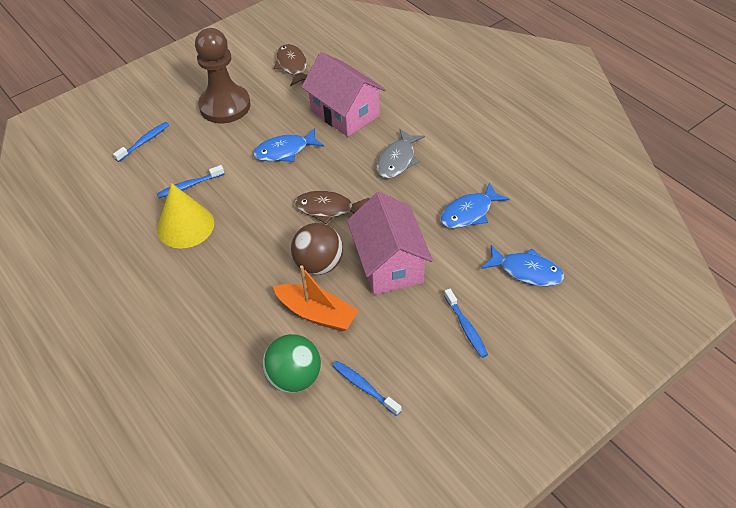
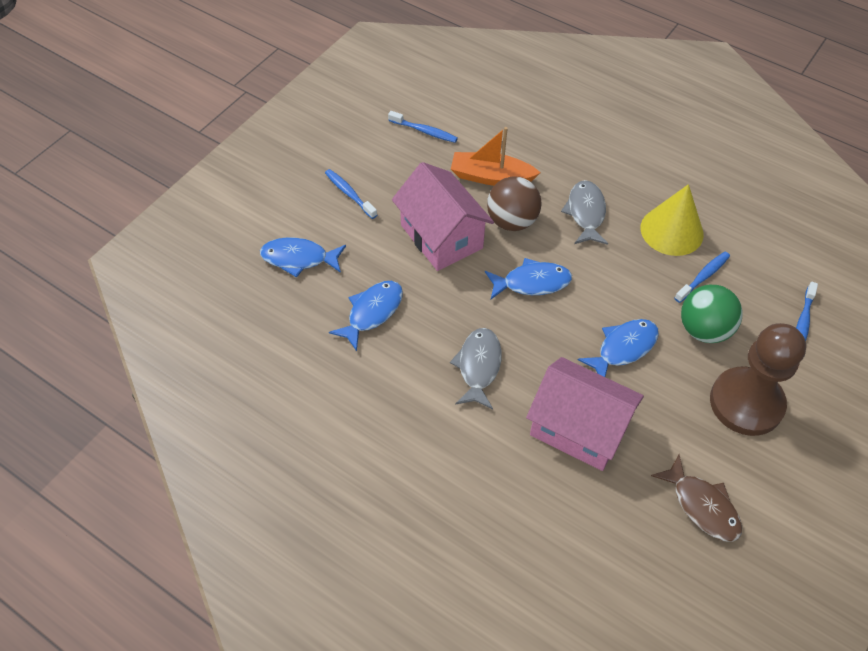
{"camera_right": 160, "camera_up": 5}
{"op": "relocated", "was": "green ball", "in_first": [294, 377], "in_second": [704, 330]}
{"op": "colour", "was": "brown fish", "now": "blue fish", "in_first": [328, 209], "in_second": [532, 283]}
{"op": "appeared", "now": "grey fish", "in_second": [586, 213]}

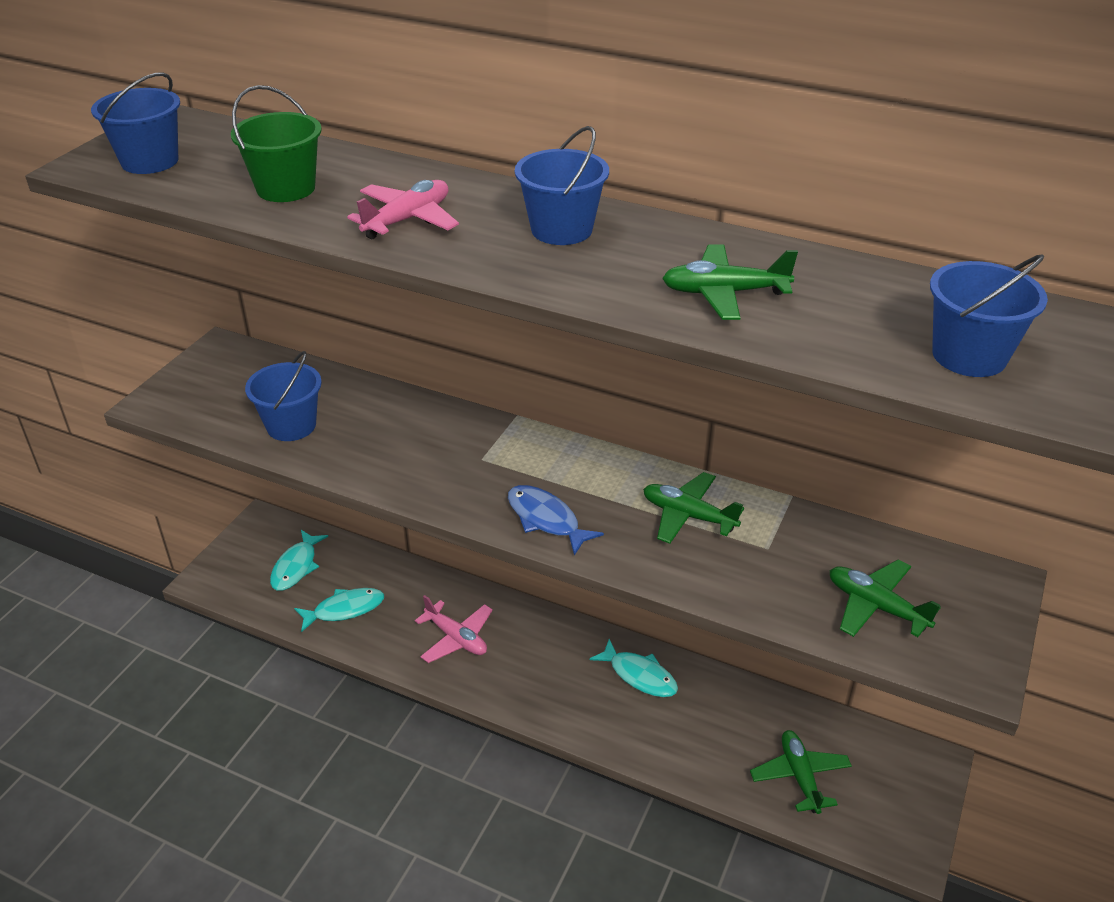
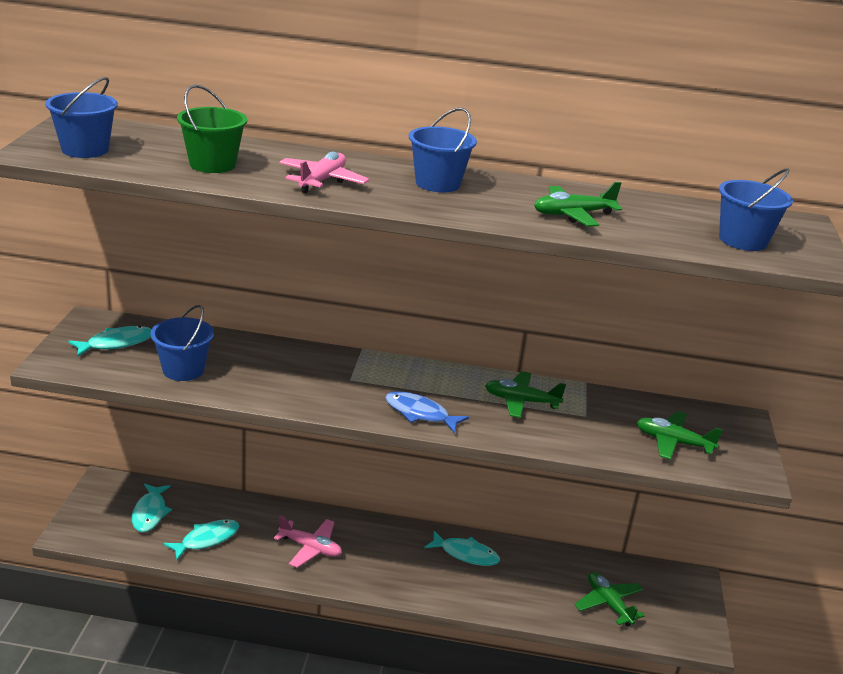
{"camera_right": -20, "camera_up": -10}
{"op": "appeared", "now": "turquoise fish", "in_second": [116, 343]}

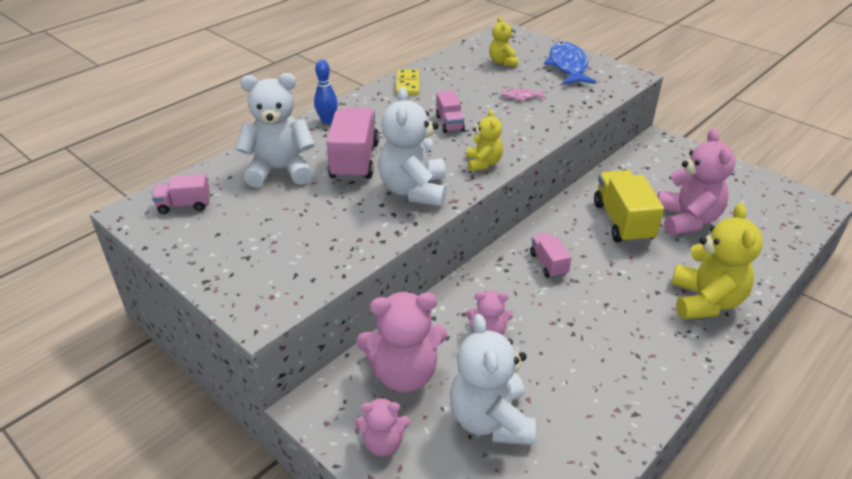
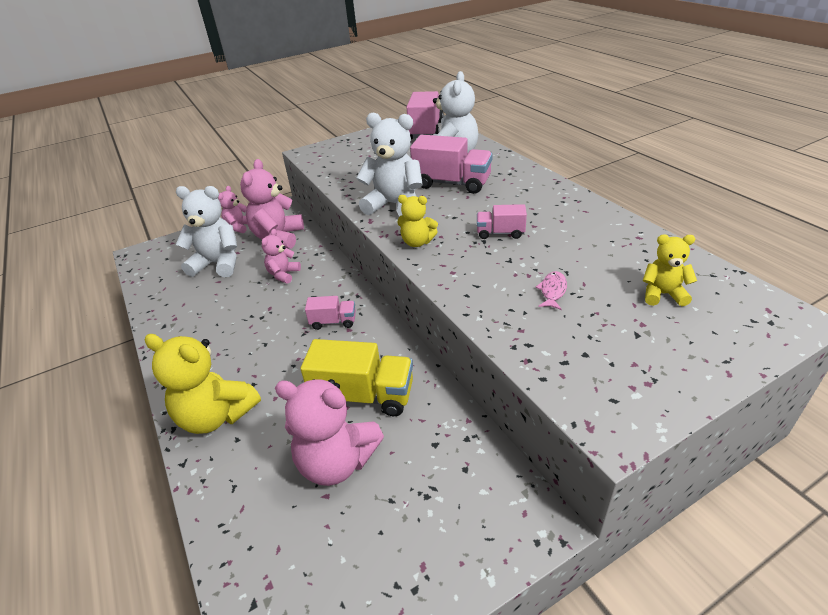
{"camera_right": 110, "camera_up": 0}
{"op": "size", "was": "pink truck", "in_first": [184, 205], "in_second": [426, 130], "ratio": 1.83}
{"op": "missing", "was": "blue bowling pin", "in_first": [327, 121]}
{"op": "missing", "was": "yellow domino", "in_first": [407, 84]}
{"op": "missing", "was": "blue fish", "in_first": [568, 66]}

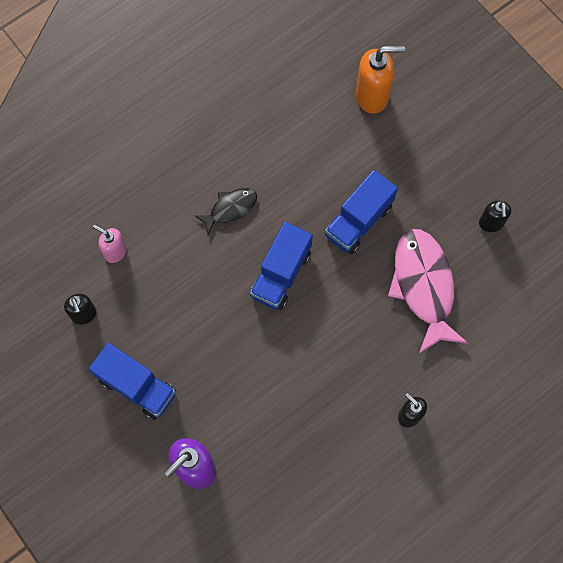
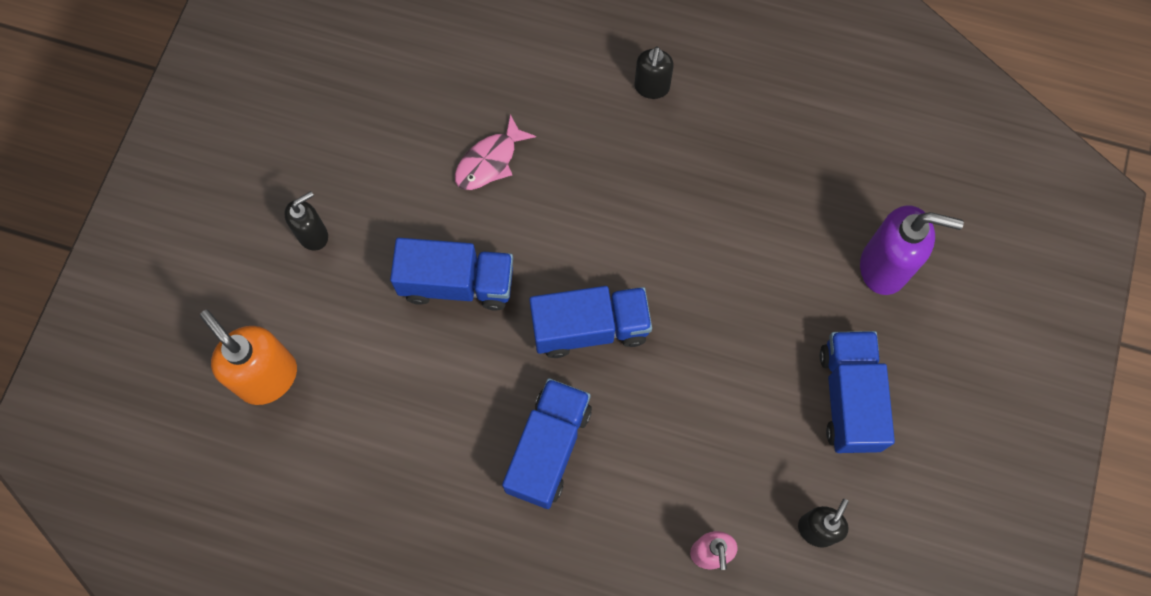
{"camera_right": -125, "camera_up": 0}
{"op": "exchanged", "was": "black fish", "now": "blue truck", "in_first": [230, 209], "in_second": [548, 448]}
{"op": "size", "was": "pink fish", "in_first": [423, 286], "in_second": [490, 161], "ratio": 0.53}
{"op": "relocated", "was": "black soap dispenser", "in_first": [491, 223], "in_second": [313, 235]}

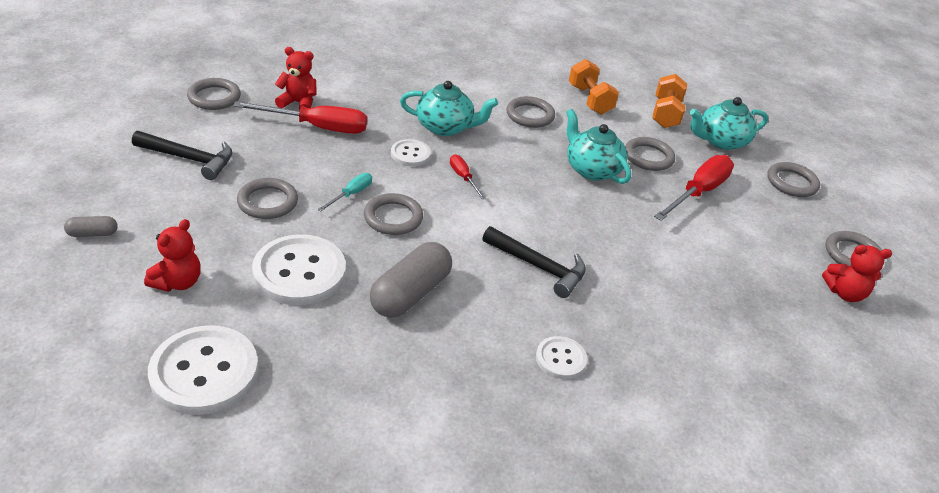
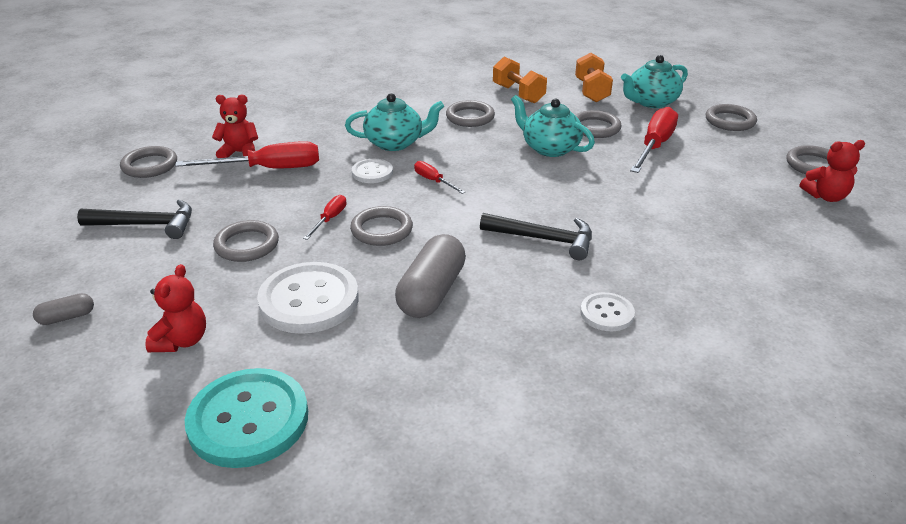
{"camera_right": -10, "camera_up": -5}
{"op": "colour", "was": "white button", "now": "turquoise button", "in_first": [204, 372], "in_second": [248, 420]}
{"op": "colour", "was": "turquoise screwdriver", "now": "red screwdriver", "in_first": [351, 194], "in_second": [330, 219]}

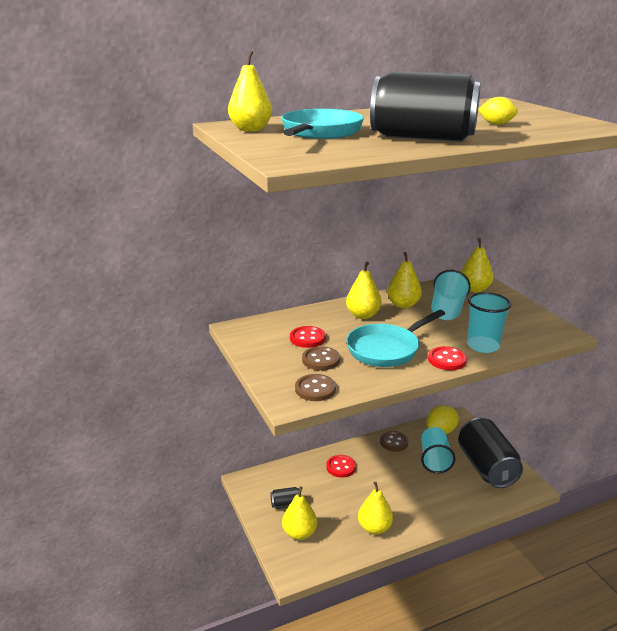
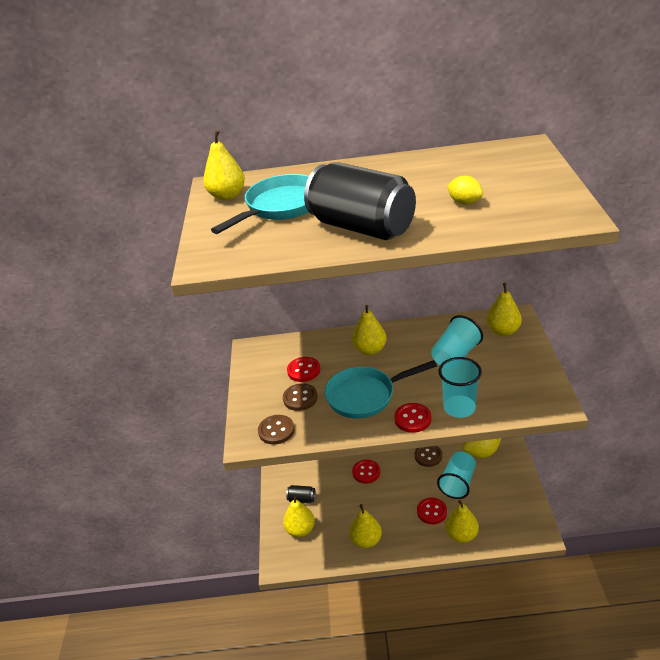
{"camera_right": 25, "camera_up": 10}
{"op": "relocated", "was": "yellow pear", "in_first": [403, 305], "in_second": [461, 535]}
{"op": "missing", "was": "black can", "in_first": [486, 467]}
{"op": "appeared", "now": "red button", "in_second": [432, 512]}

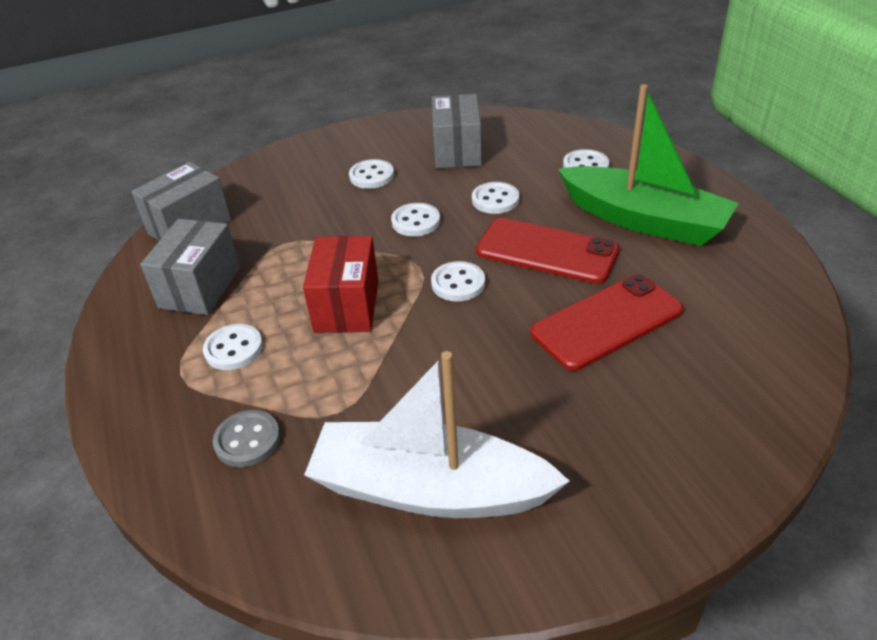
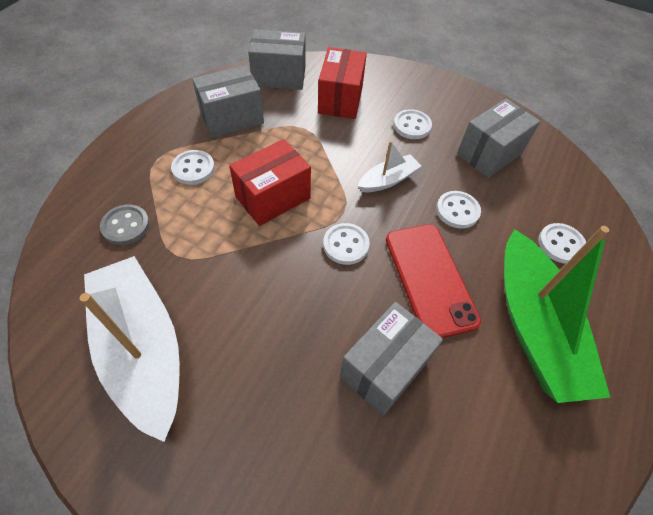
{"camera_right": 45, "camera_up": 15}
{"op": "exchanged", "was": "white button", "now": "white boat", "in_first": [416, 221], "in_second": [388, 180]}
{"op": "exchanged", "was": "red phone", "now": "grey box", "in_first": [607, 322], "in_second": [384, 368]}
{"op": "appeared", "now": "red box", "in_second": [340, 99]}

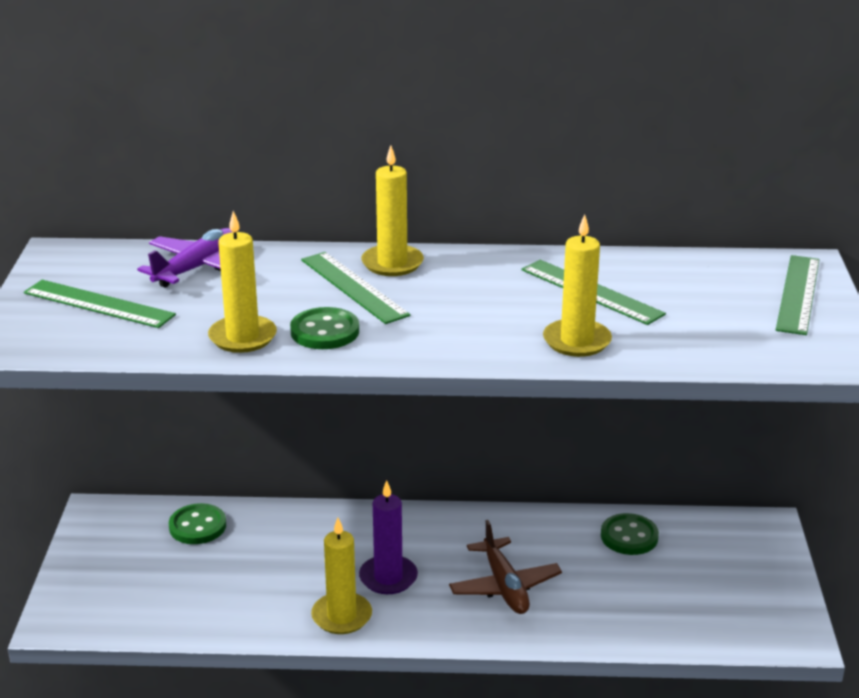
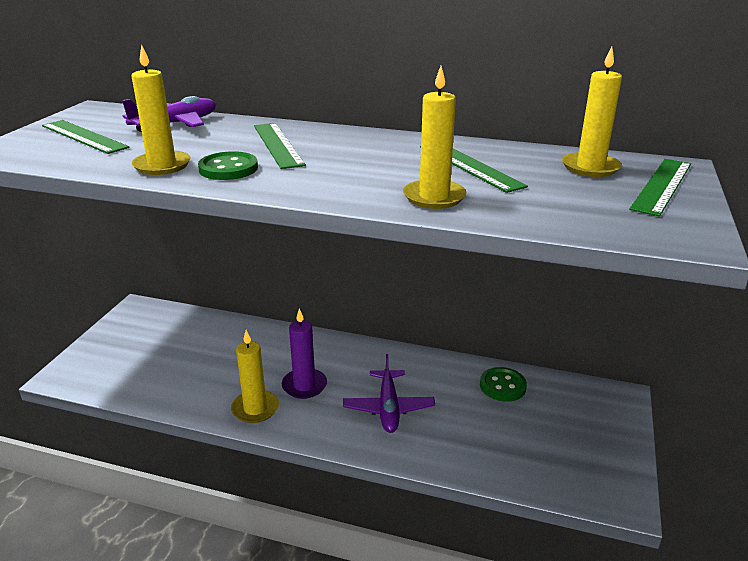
{"camera_right": 15, "camera_up": 0}
{"op": "missing", "was": "green button", "in_first": [197, 526]}
{"op": "relocated", "was": "yellow candle", "in_first": [392, 263], "in_second": [590, 167]}
{"op": "colour", "was": "brown plane", "now": "purple plane", "in_first": [504, 586], "in_second": [388, 408]}

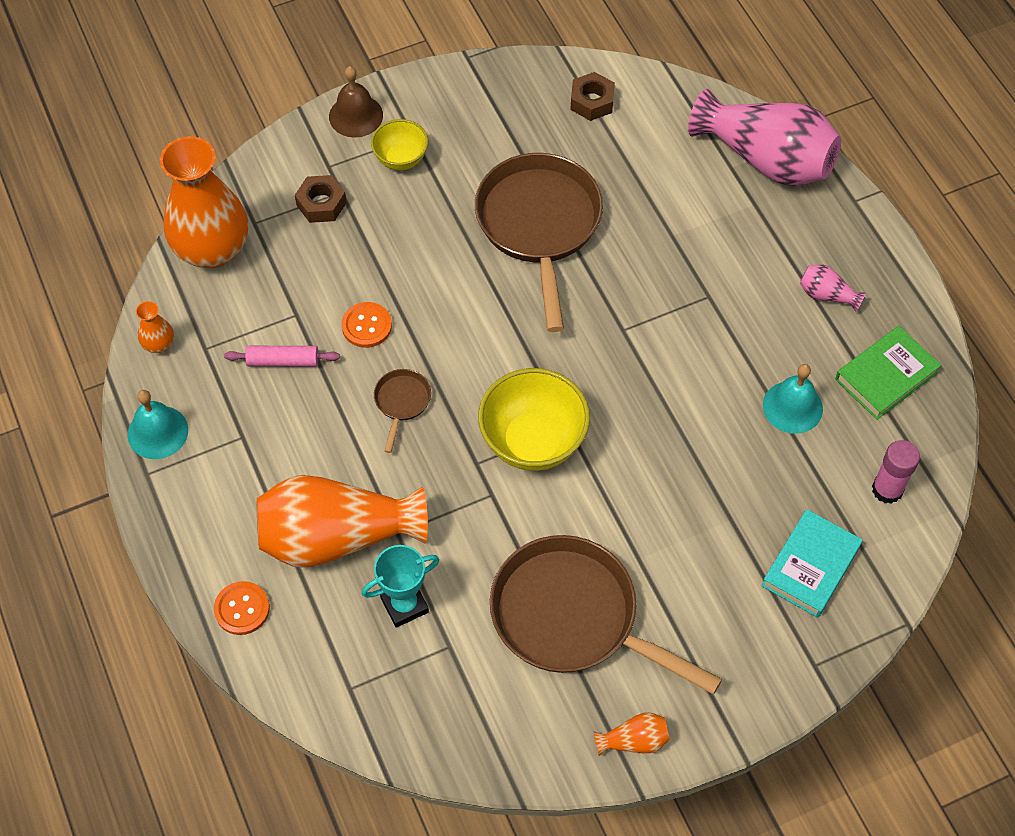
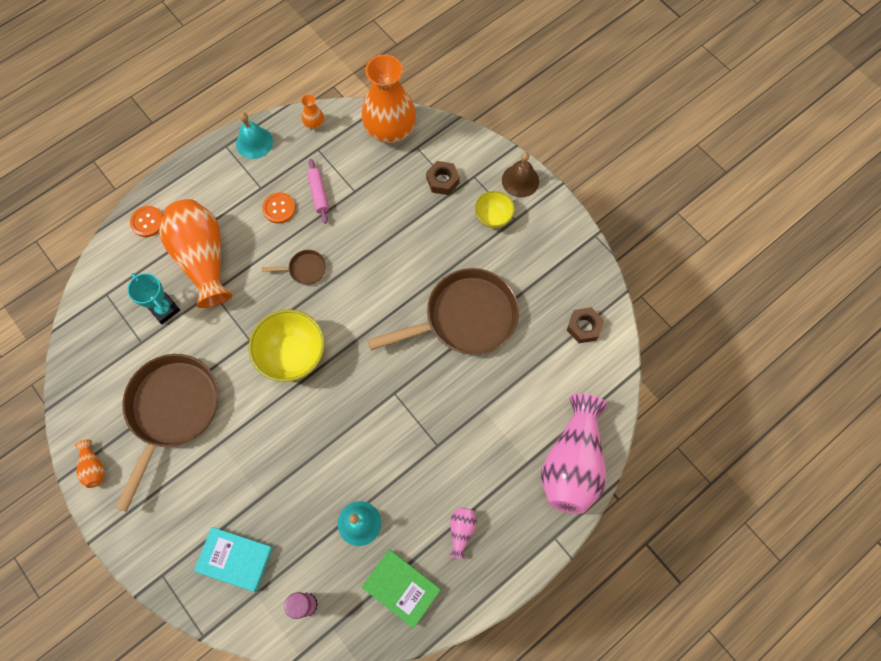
{"camera_right": 75, "camera_up": 10}
{"op": "relocated", "was": "orange button", "in_first": [366, 326], "in_second": [279, 208]}

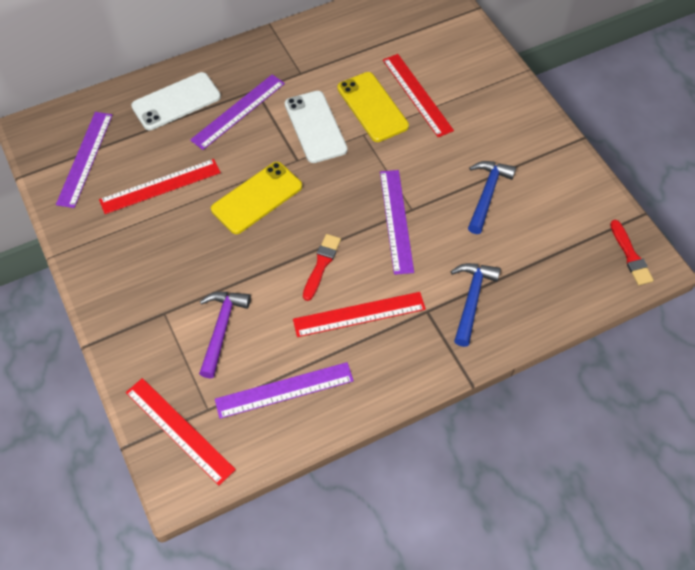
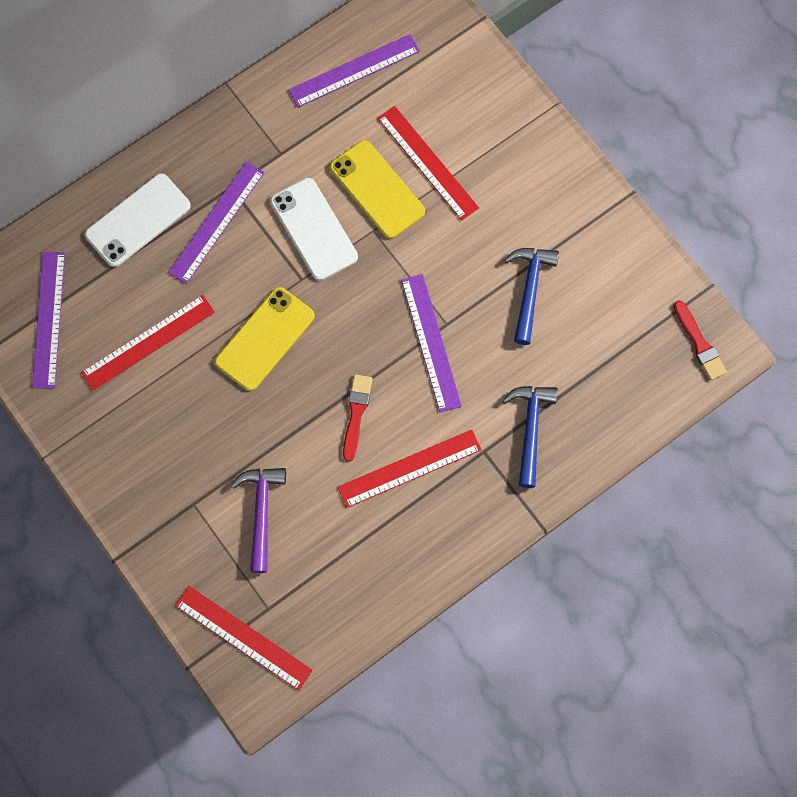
{"camera_right": -10, "camera_up": 15}
{"op": "relocated", "was": "purple ruler", "in_first": [284, 390], "in_second": [354, 70]}

